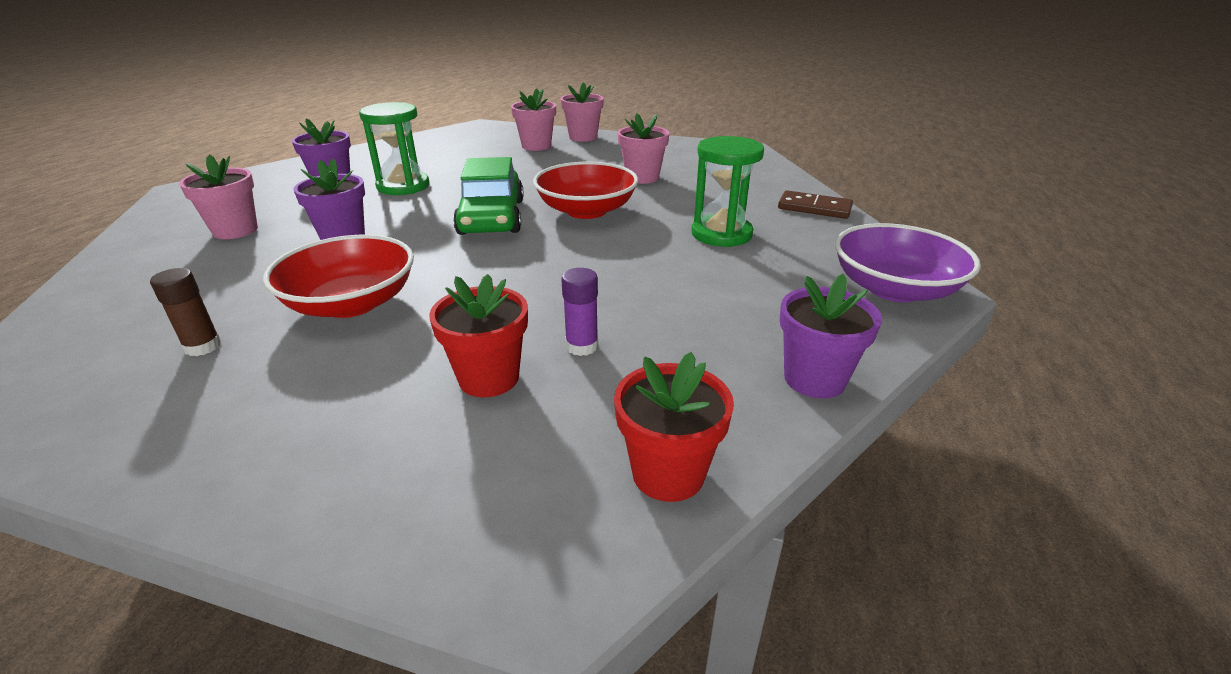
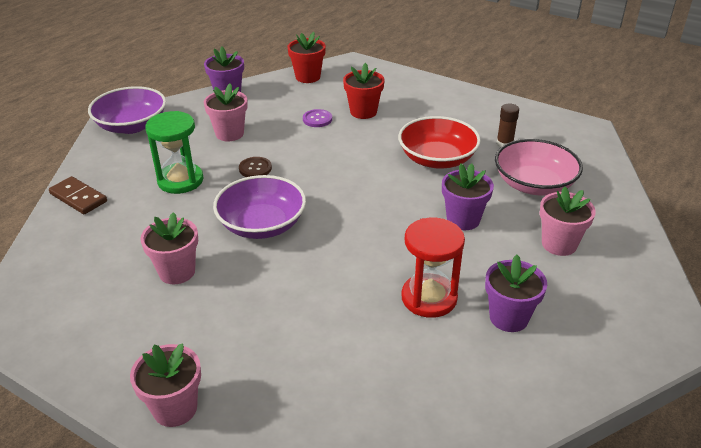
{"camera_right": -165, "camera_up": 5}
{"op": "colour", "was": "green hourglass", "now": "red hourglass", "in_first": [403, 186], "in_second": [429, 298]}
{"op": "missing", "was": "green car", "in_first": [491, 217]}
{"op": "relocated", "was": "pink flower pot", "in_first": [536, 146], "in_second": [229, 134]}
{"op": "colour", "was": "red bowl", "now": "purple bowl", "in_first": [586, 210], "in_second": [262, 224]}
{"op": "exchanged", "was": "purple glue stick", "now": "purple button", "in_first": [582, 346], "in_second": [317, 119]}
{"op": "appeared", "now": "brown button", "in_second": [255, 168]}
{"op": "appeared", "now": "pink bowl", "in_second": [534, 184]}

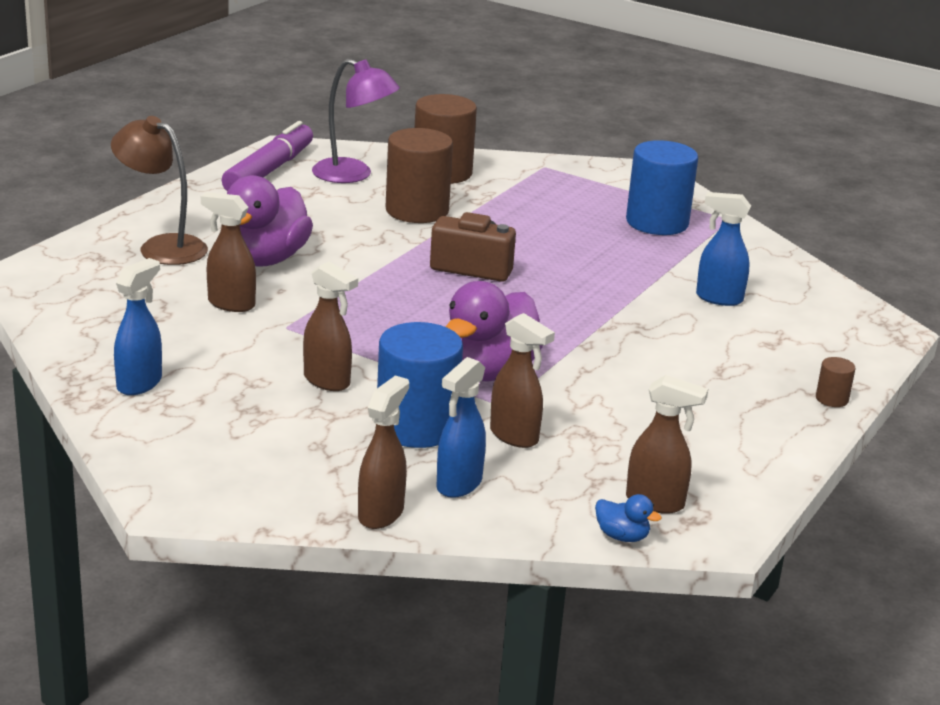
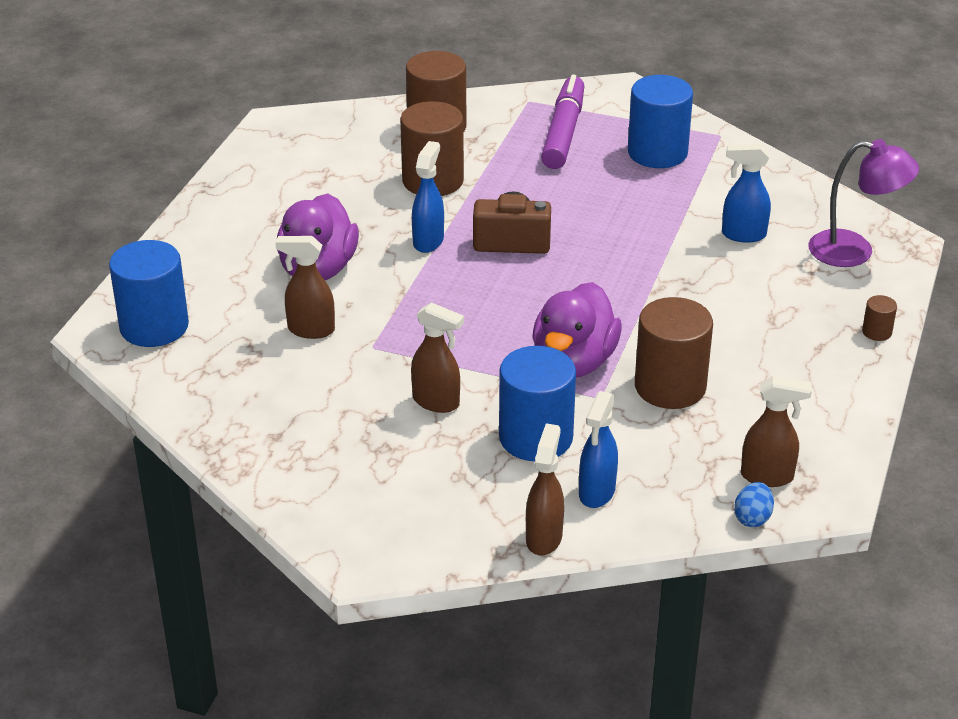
{"camera_right": -10, "camera_up": 10}
{"op": "missing", "was": "brown lamp", "in_first": [162, 247]}
{"op": "relocated", "was": "blue spray bottle", "in_first": [140, 383], "in_second": [428, 241]}
{"op": "relocated", "was": "purple marker", "in_first": [269, 170], "in_second": [563, 132]}
{"op": "relocated", "was": "purple lamp", "in_first": [353, 175], "in_second": [854, 251]}
{"op": "missing", "was": "brown spray bottle", "in_first": [514, 436]}
{"op": "exchanged", "was": "blue duck", "now": "blue egg", "in_first": [622, 536], "in_second": [752, 518]}
{"op": "appeared", "now": "blue cylinder", "in_second": [154, 327]}
{"op": "appeared", "now": "brown cylinder", "in_second": [670, 387]}

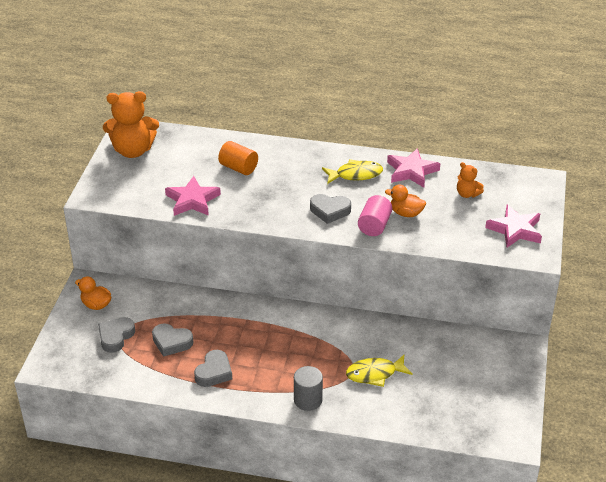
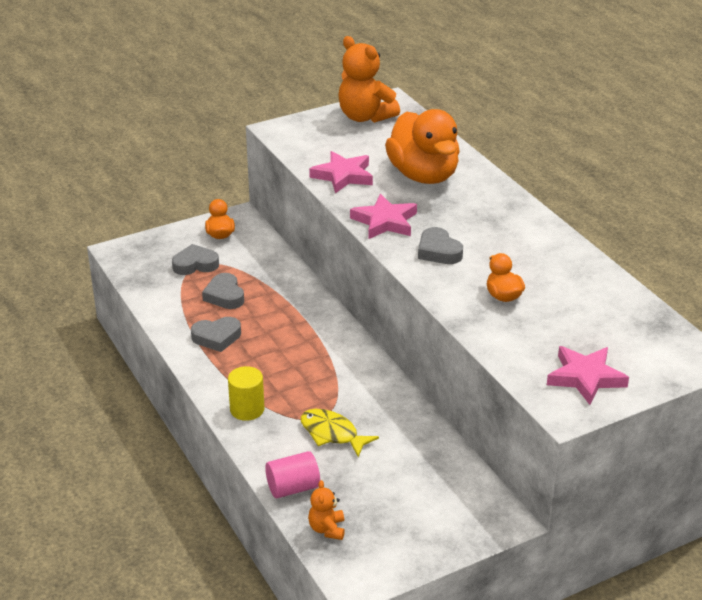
{"camera_right": 50, "camera_up": -5}
{"op": "exchanged", "was": "orange cylinder", "now": "orange duck", "in_first": [238, 168], "in_second": [423, 175]}
{"op": "colour", "was": "grey cylinder", "now": "yellow cylinder", "in_first": [308, 400], "in_second": [247, 409]}
{"op": "missing", "was": "yellow fish", "in_first": [355, 174]}
{"op": "relocated", "was": "pink cylinder", "in_first": [374, 226], "in_second": [293, 488]}
{"op": "relocated", "was": "pink star", "in_first": [411, 171], "in_second": [385, 221]}
{"op": "relocated", "was": "orange teddy bear", "in_first": [467, 194], "in_second": [327, 529]}

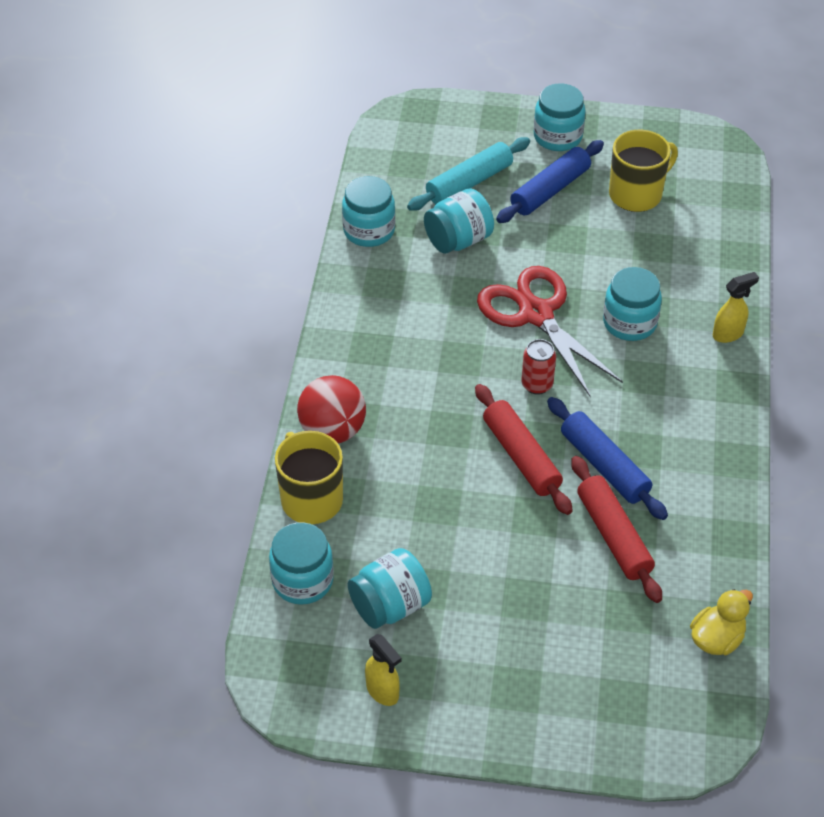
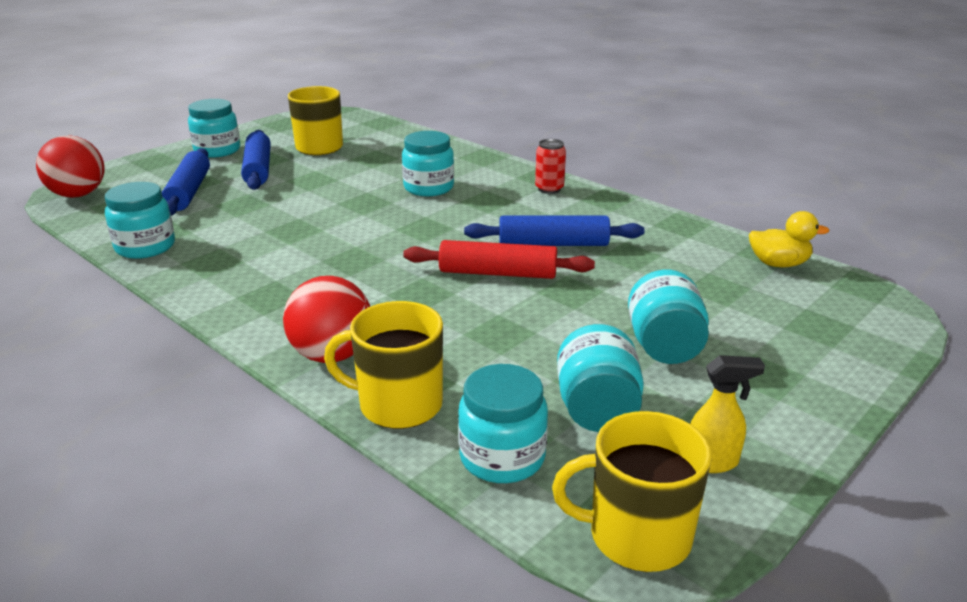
{"camera_right": -55, "camera_up": -20}
{"op": "colour", "was": "turquoise rolling pin", "now": "blue rolling pin", "in_first": [469, 183], "in_second": [189, 192]}
{"op": "relocated", "was": "turquoise jar", "in_first": [458, 240], "in_second": [664, 346]}
{"op": "missing", "was": "red scissors", "in_first": [535, 314]}
{"op": "relocated", "was": "red can", "in_first": [537, 384], "in_second": [549, 189]}
{"op": "missing", "was": "red rolling pin", "in_first": [613, 536]}
{"op": "spun", "was": "yellow duck", "in_first": [716, 639], "in_second": [778, 264], "clockwise": 105}
{"op": "missing", "was": "yellow spray bottle", "in_first": [728, 334]}
{"op": "appeared", "now": "red ball", "in_second": [78, 195]}
{"op": "appeared", "now": "yellow mug", "in_second": [637, 536]}

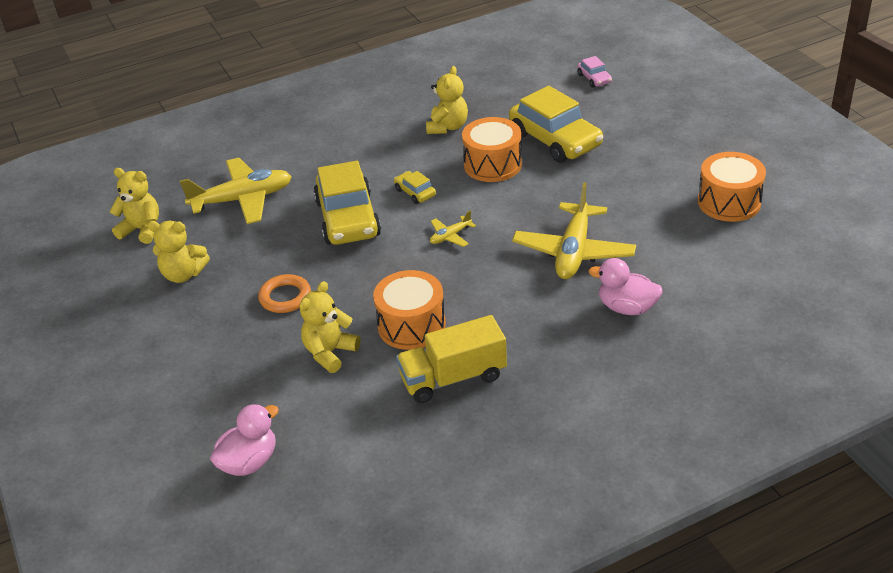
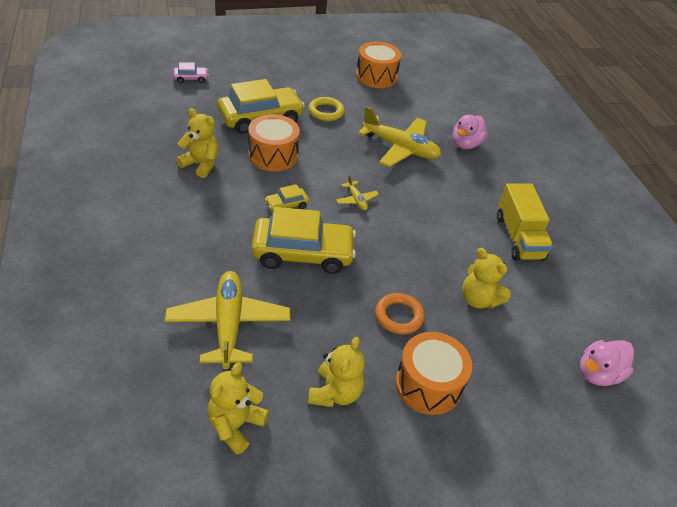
{"camera_right": -85, "camera_up": 5}
{"op": "spun", "was": "pink duck", "in_first": [249, 462], "in_second": [598, 373], "clockwise": -90}
{"op": "relocated", "was": "orange drum", "in_first": [411, 325], "in_second": [428, 384]}
{"op": "appeared", "now": "yellow ring", "in_second": [326, 112]}

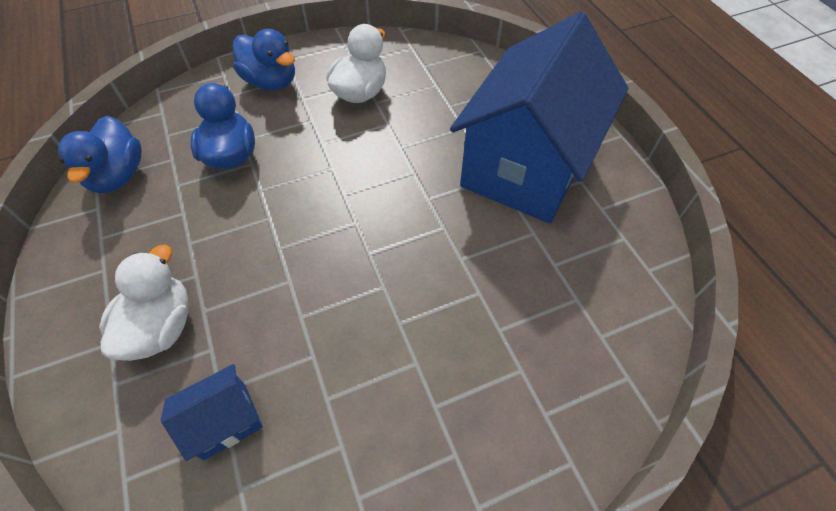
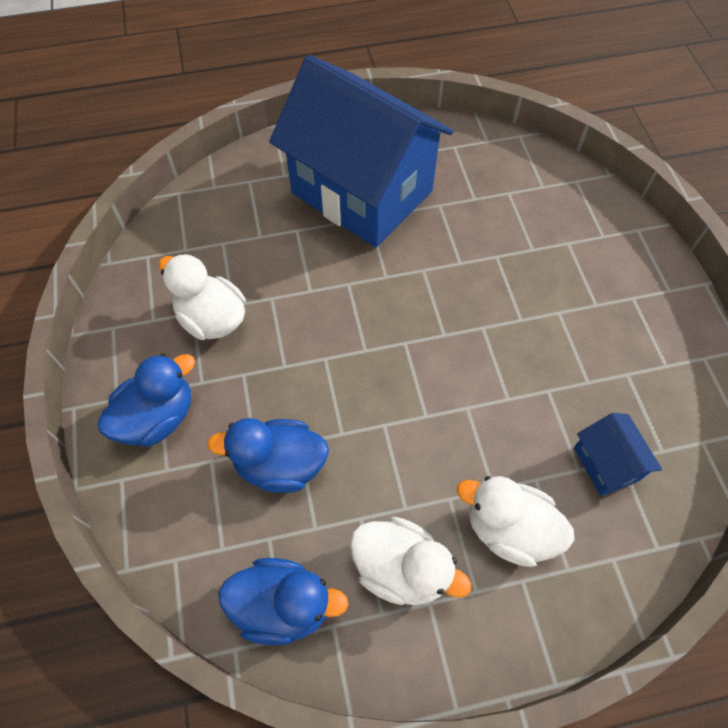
{"camera_right": -80, "camera_up": 5}
{"op": "appeared", "now": "white duck", "in_second": [401, 568]}

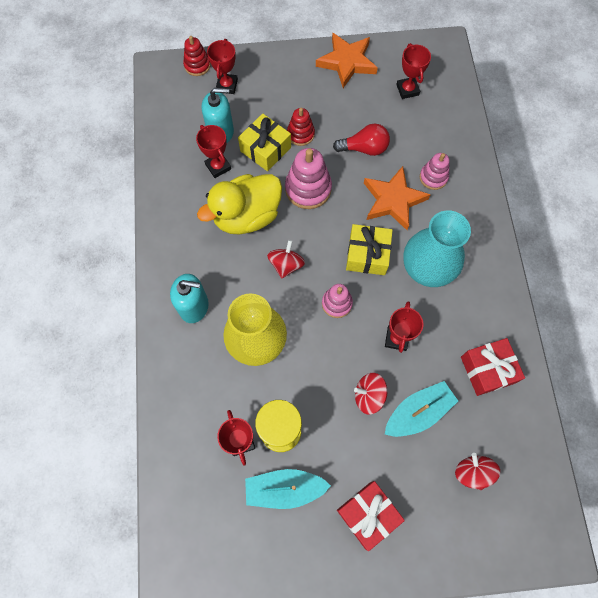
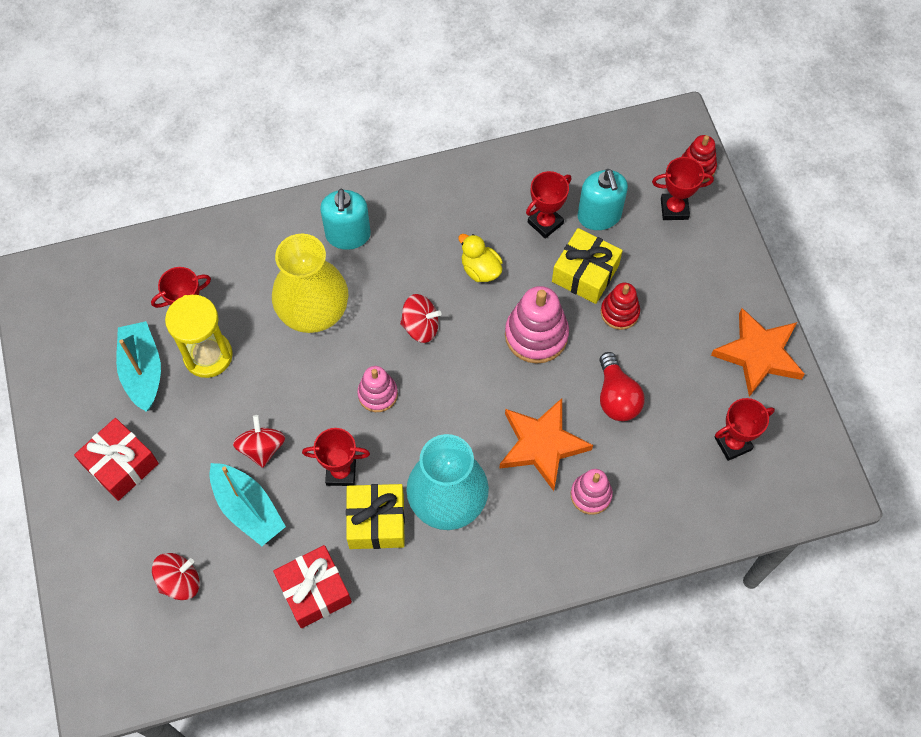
{"camera_right": 80, "camera_up": -5}
{"op": "size", "was": "yellow duck", "in_first": [247, 216], "in_second": [480, 269], "ratio": 0.5}
{"op": "relocated", "was": "yellow gift", "in_first": [367, 255], "in_second": [376, 522]}

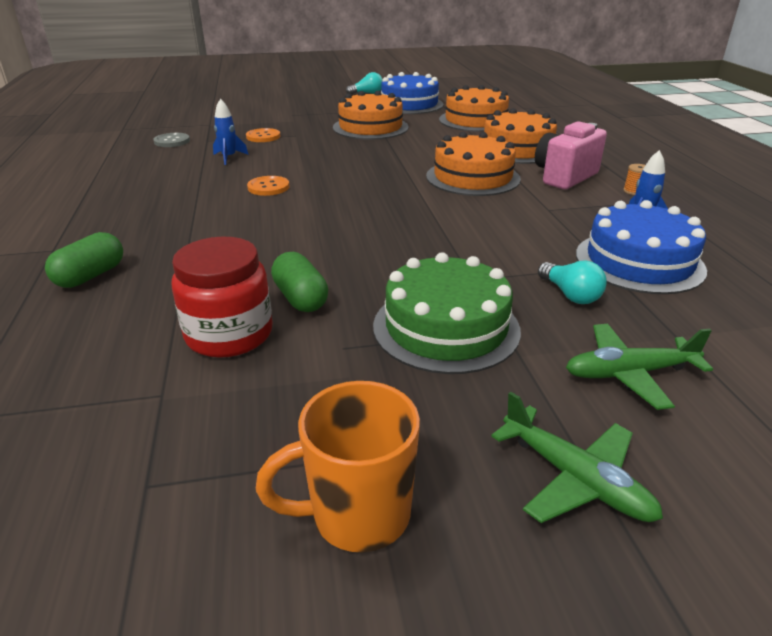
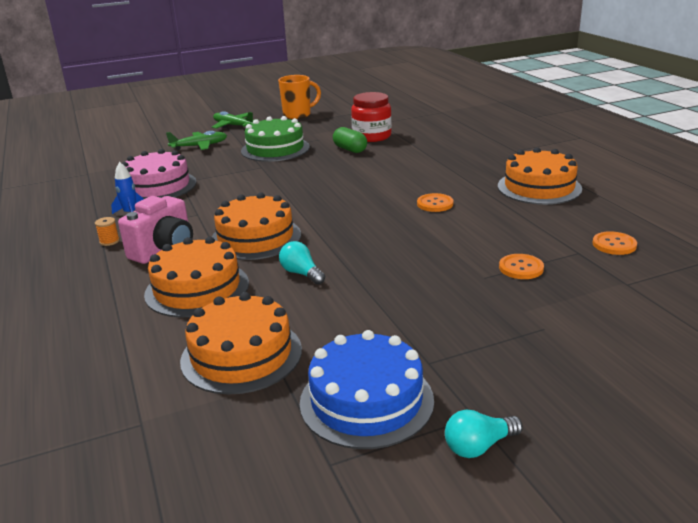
{"camera_right": 170, "camera_up": -5}
{"op": "missing", "was": "green capsule", "in_first": [90, 276]}
{"op": "colour", "was": "grey button", "now": "orange button", "in_first": [172, 141], "in_second": [614, 244]}
{"op": "missing", "was": "blue rocket", "in_first": [229, 157]}
{"op": "relocated", "was": "orange cake", "in_first": [370, 127], "in_second": [539, 187]}
{"op": "relocated", "was": "turquoise light bulb", "in_first": [570, 295], "in_second": [301, 273]}
{"op": "colour", "was": "blue cake", "now": "pink cake", "in_first": [639, 262], "in_second": [157, 186]}

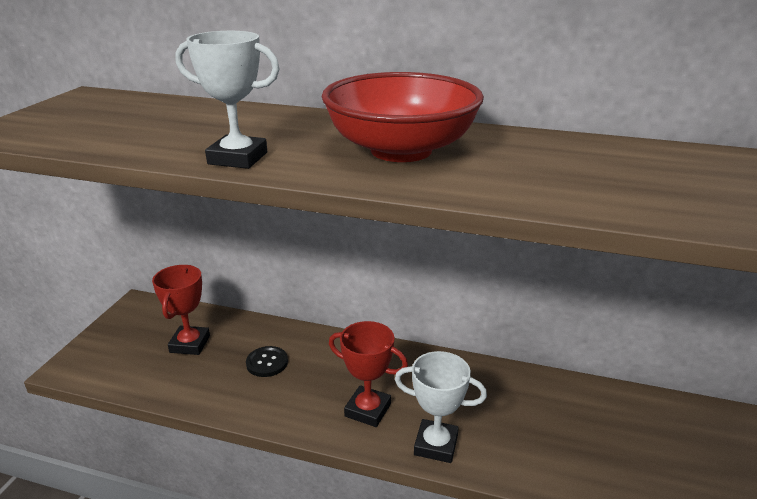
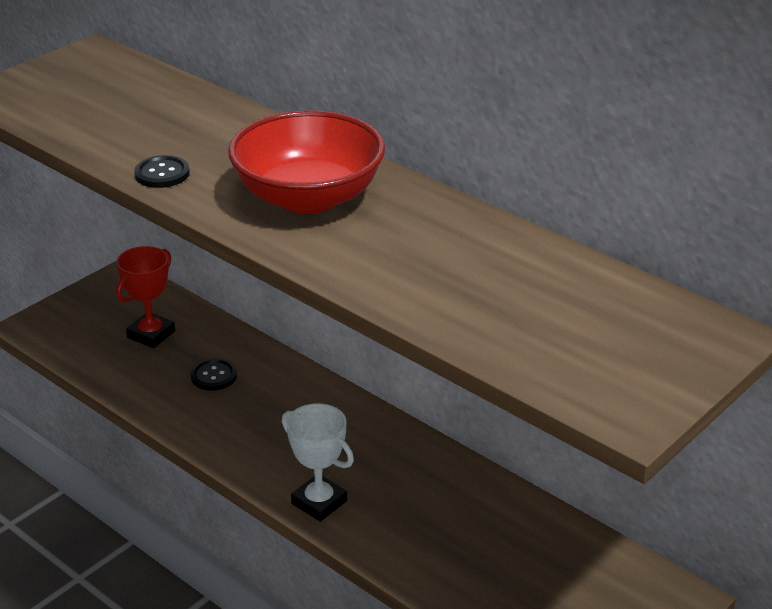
{"camera_right": 25, "camera_up": 5}
{"op": "exchanged", "was": "white trophy", "now": "black button", "in_first": [238, 158], "in_second": [162, 174]}
{"op": "missing", "was": "red trophy", "in_first": [368, 410]}

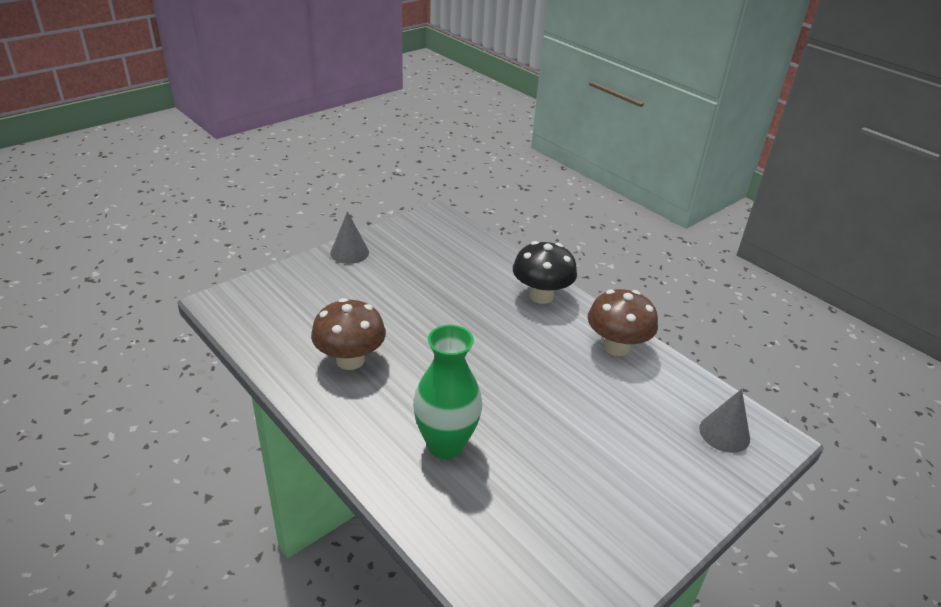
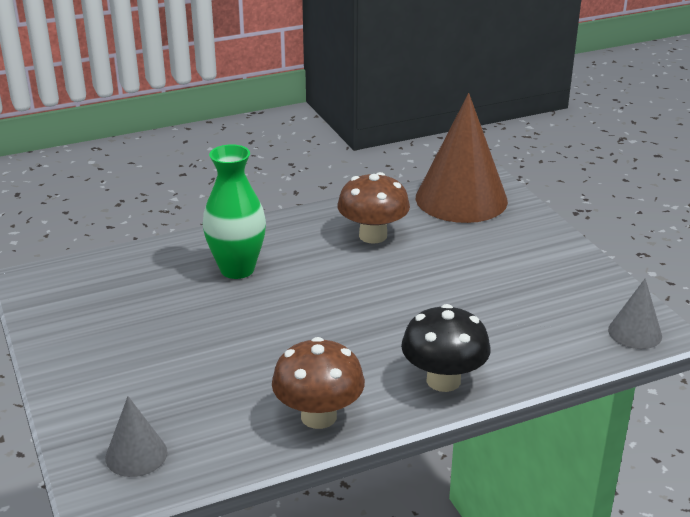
{"camera_right": 110, "camera_up": -5}
{"op": "relocated", "was": "grey cone", "in_first": [349, 252], "in_second": [635, 332]}
{"op": "appeared", "now": "brown cone", "in_second": [461, 199]}

